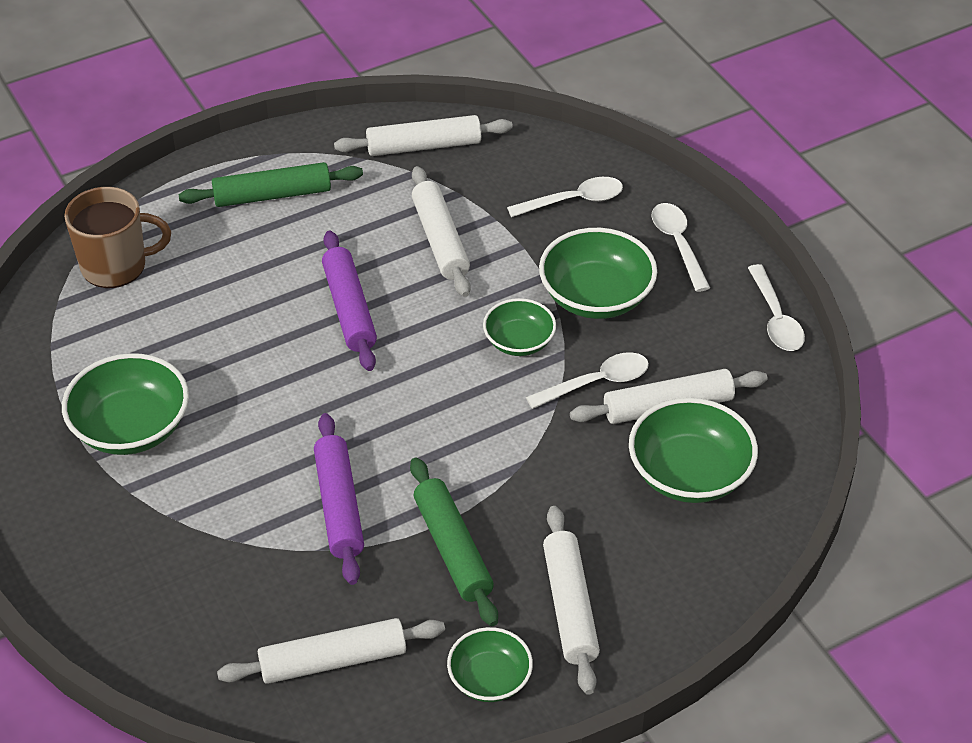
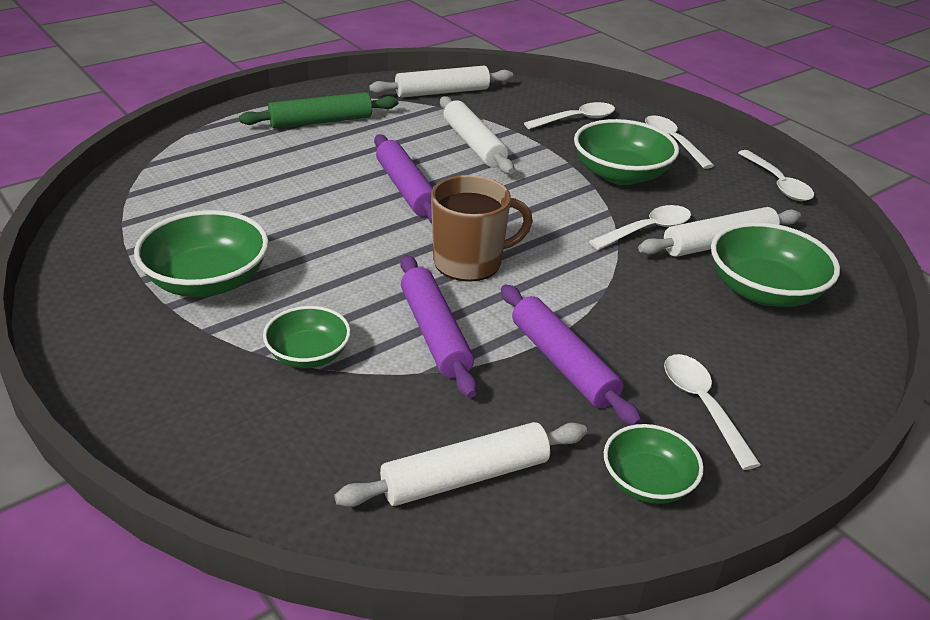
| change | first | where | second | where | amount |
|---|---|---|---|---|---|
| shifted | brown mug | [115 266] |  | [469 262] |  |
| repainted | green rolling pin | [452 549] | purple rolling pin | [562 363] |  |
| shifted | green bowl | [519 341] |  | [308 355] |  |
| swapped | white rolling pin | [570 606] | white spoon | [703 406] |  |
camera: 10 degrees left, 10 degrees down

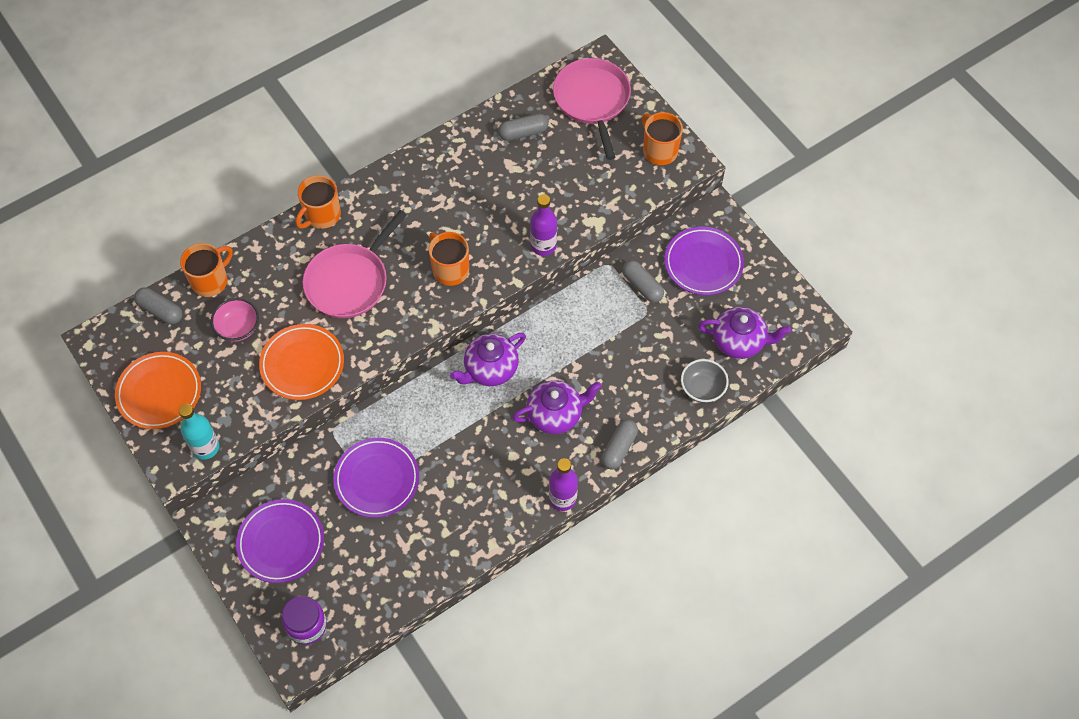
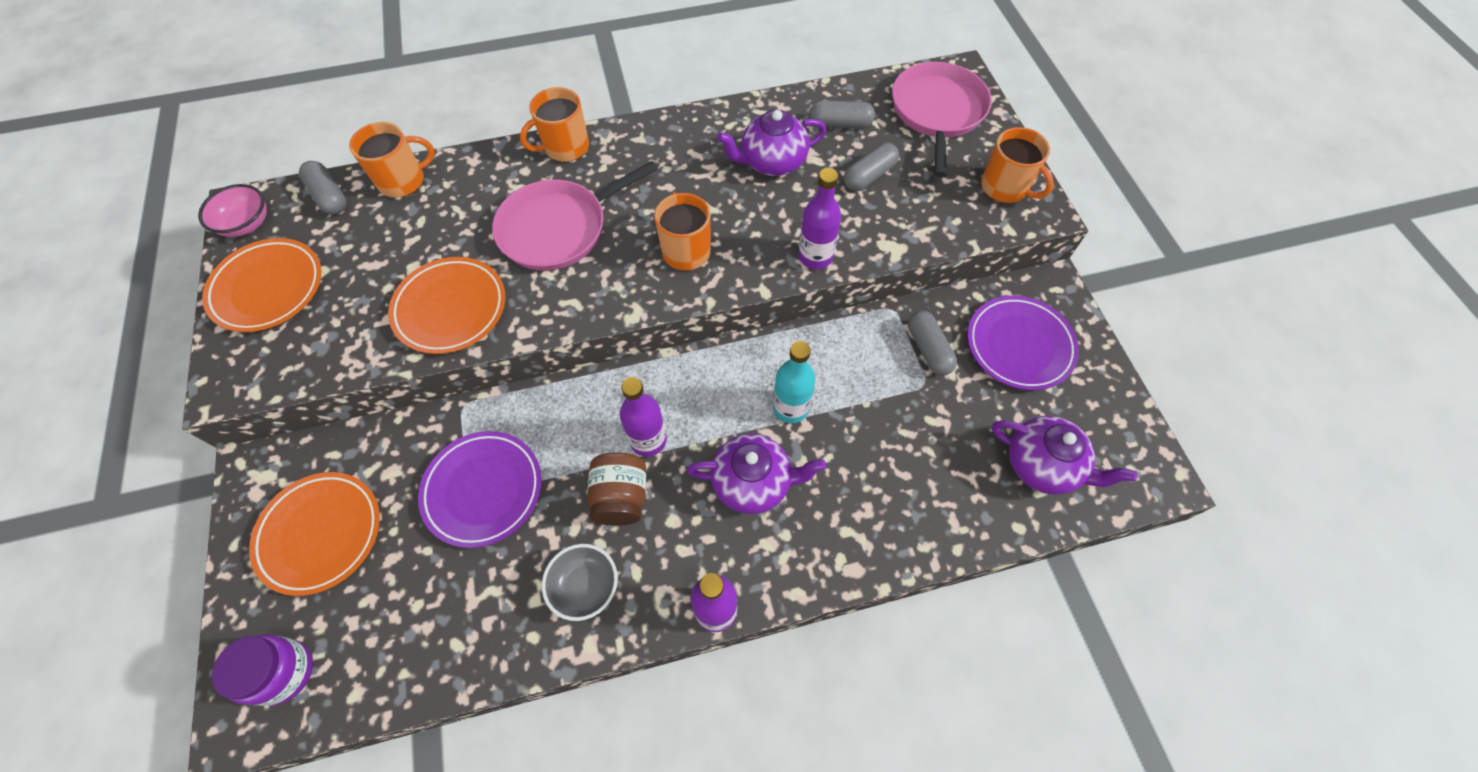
| change | first | where | second | where | amount |
|---|---|---|---|---|---|
| shifted | turquoise bottle | [205 447] |  | [790 408] |  |
| shifted | pink bowl | [238 328] |  | [247 224] |  |
| repainted | purple plate | [281 543] | orange plate | [320 534] |  |
| shifted | purple teapot | [490 369] |  | [772 162] |  |
| shifted | grey capsule | [619 448] |  | [869 176] |  |
| rotated | orange mug | [659 150] |  | [1005 188] | 150 degrees clockwise |
| shifted | grey bowl | [702 388] |  | [585 587] |  |
| new |  |  | brown jar | [621 497] |  |
| new |  |  | purple bottle | [648 440] |  |
camera: 20 degrees right, 0 degrees up

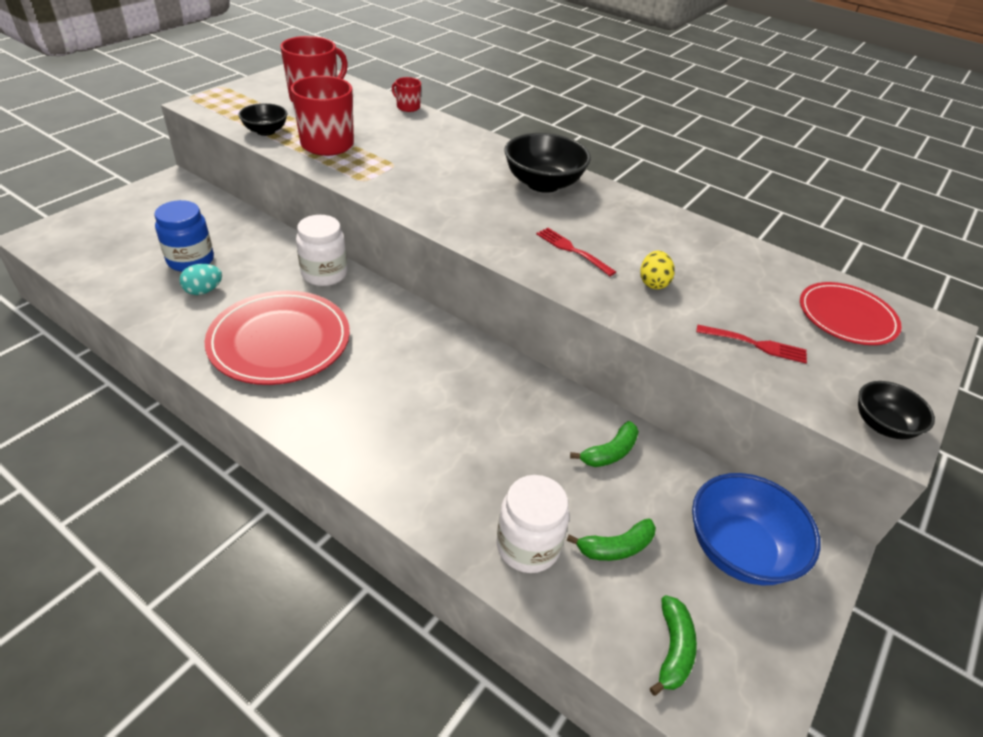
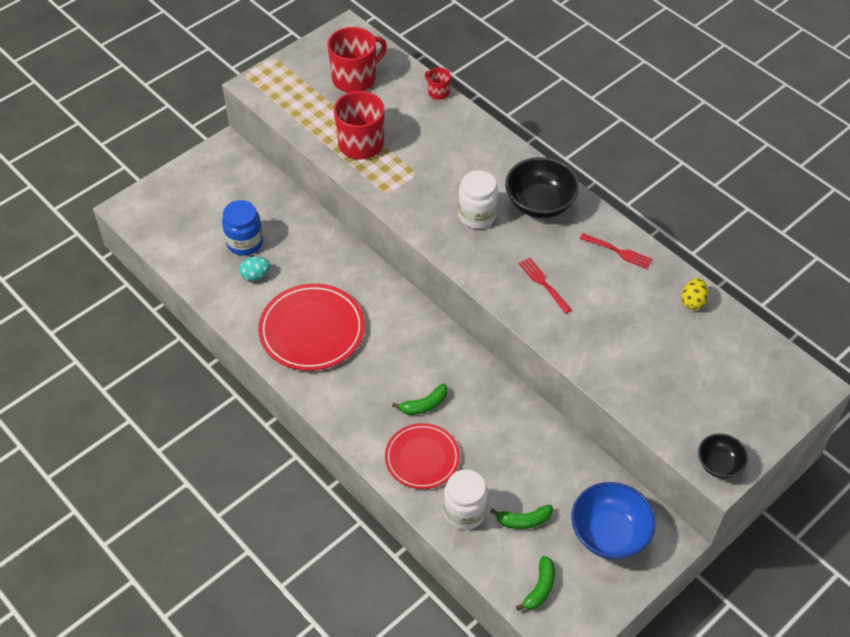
| change | first | where | second | where | amount |
|---|---|---|---|---|---|
| gone | black bowl | [266 131] |  |  |  |
| shifted | white jar | [324 274] |  | [477 215] |  |
| shifted | green banana | [610 452] |  | [424 405] |  |
| shifted | yellow egg | [653 283] |  | [693 301] |  |
| shifted | red fork | [754 344] |  | [617 251] |  |
| shifted | red plate | [846 317] |  | [422 458] |  |
camera: 15 degrees right, 10 degrees up

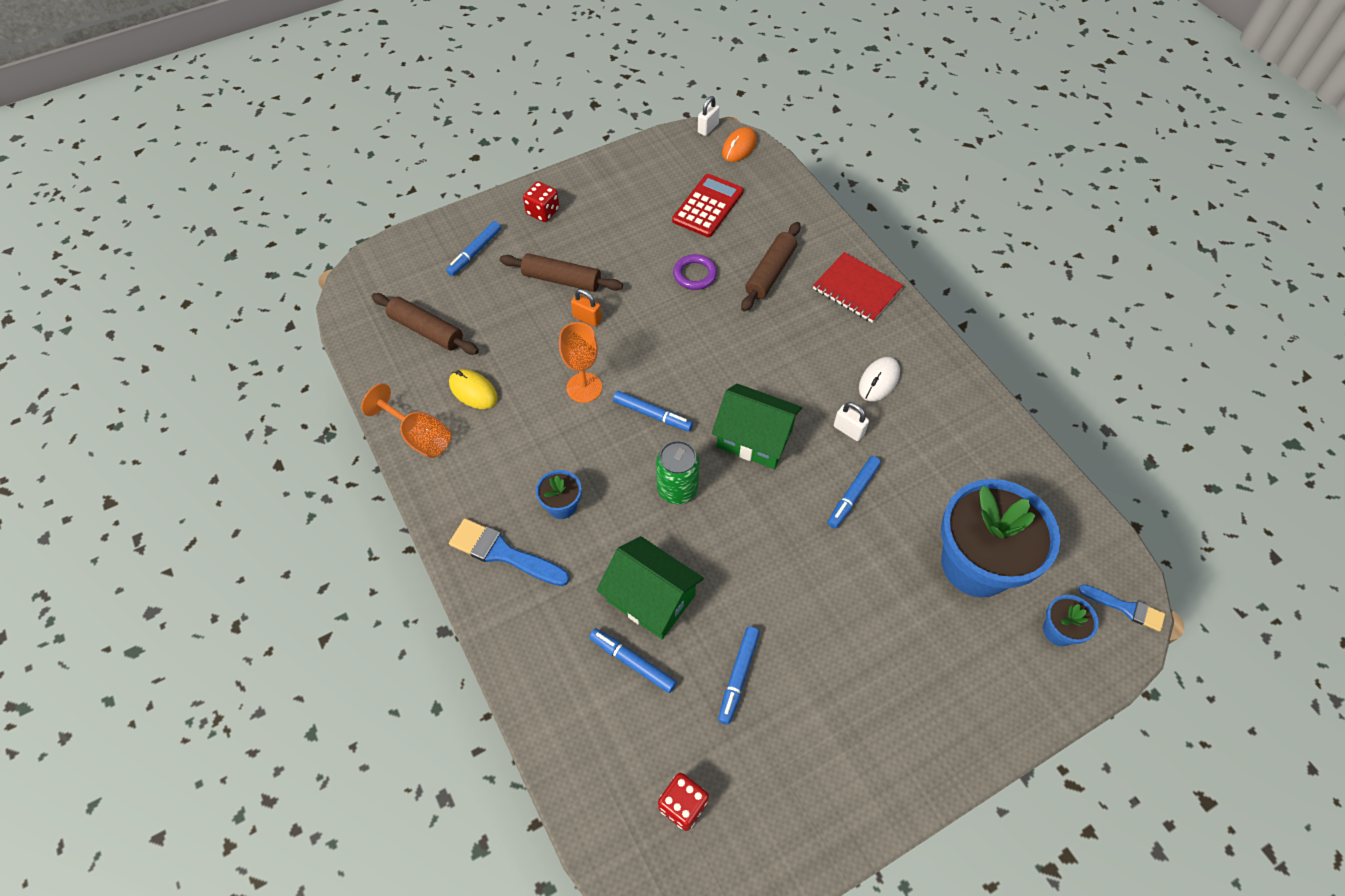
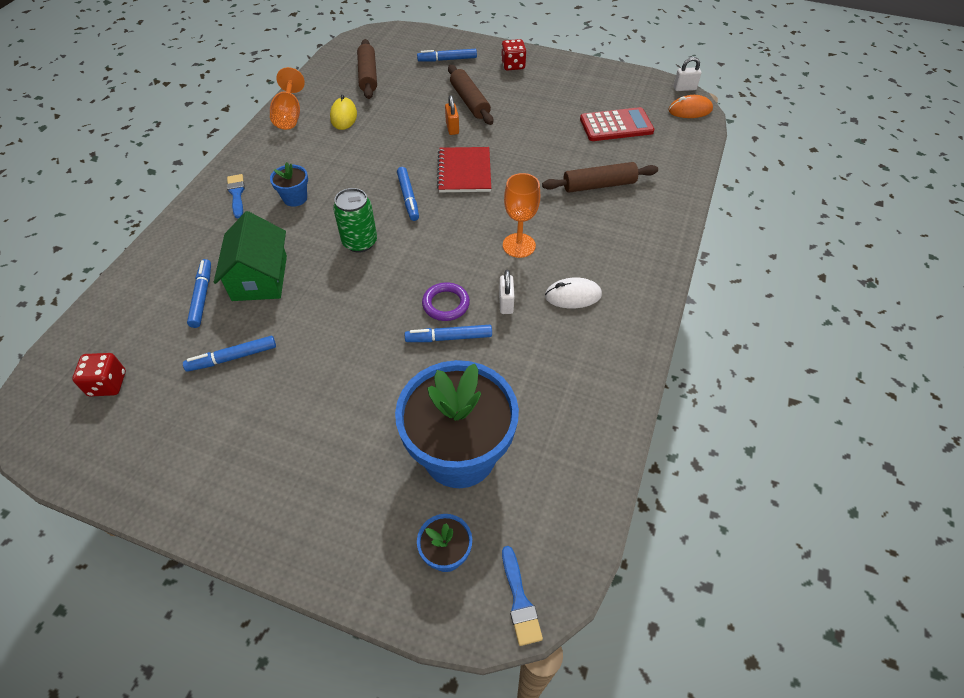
| change | first | where | second | where | amount |
|---|---|---|---|---|---|
| scaled | blue brush | [504 553] |  | [236 194] | x0.63 |
| shifted | orange goblet | [584 387] |  | [519 245] |  |
| shifted | purple ring | [695 274] |  | [446 304] |  |
| gone | green house | [754 438] |  |  |  |
| shifted | red notebook | [857 289] |  | [464 171] |  |
camera: 50 degrees right, 5 degrees down

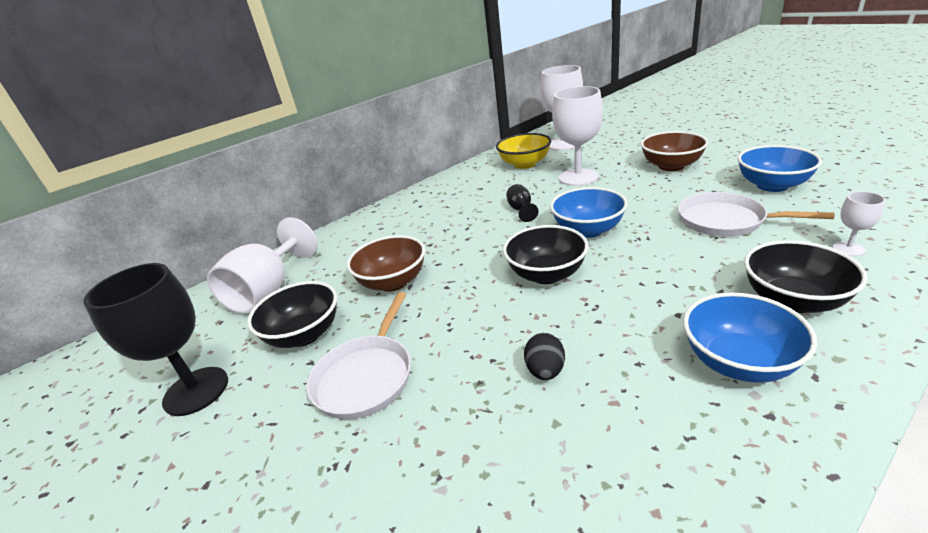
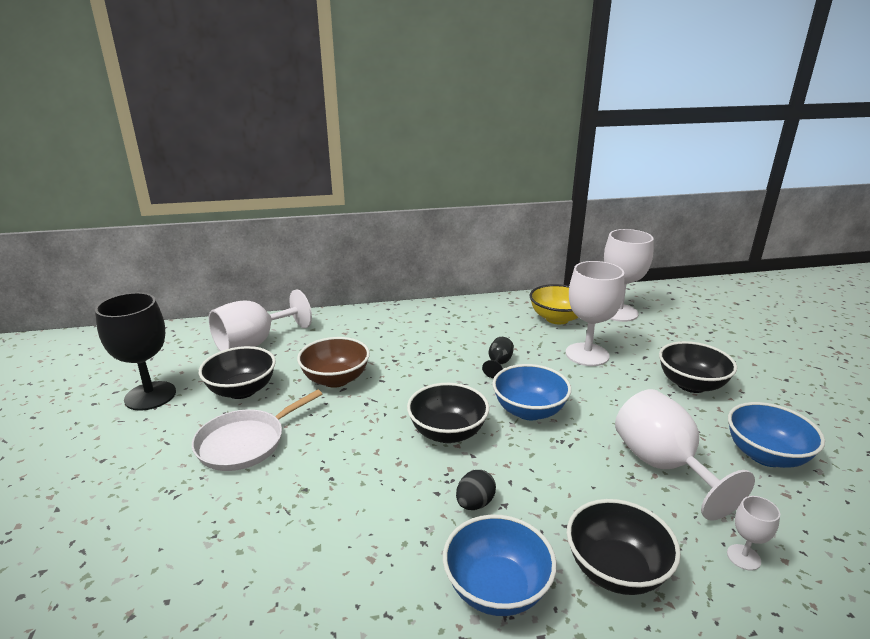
| change | first | where | second | where | amount |
|---|---|---|---|---|---|
| shifted | black egg | [545 371] |  | [474 503] |  |
| repainted | brown bowl | [671 166] | black bowl | [691 384] |  |
| swapped | white pan | [725 221] | white goblet | [663 466] |  |
camera: 25 degrees right, 5 degrees down

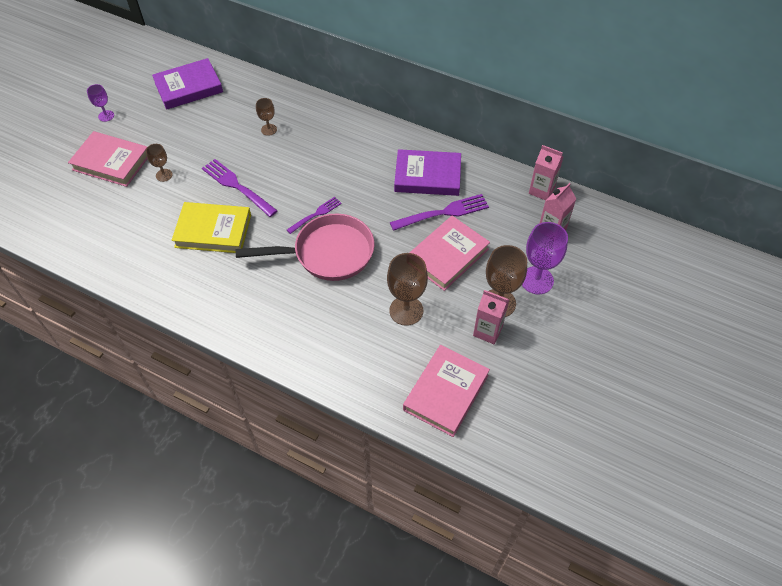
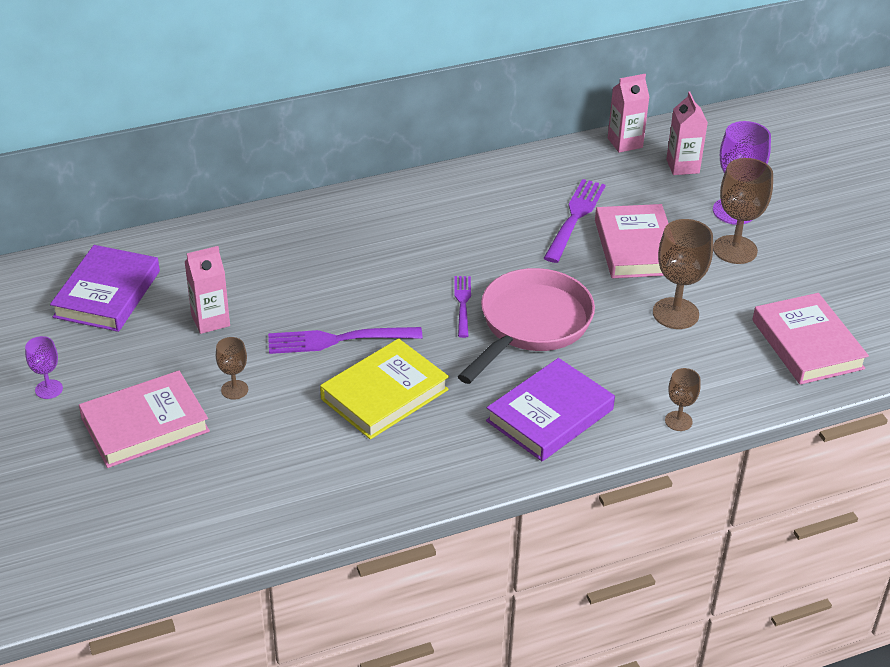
| change | first | where | second | where | amount |
|---|---|---|---|---|---|
| shifted | brown goblet | [269 129] |  | [678 421] |  |
| shifted | purple book | [427 176] |  | [550 415] |  |
| shifted | pink carton | [487 331] |  | [210 320] |  |
camera: 50 degrees left, 15 degrees down

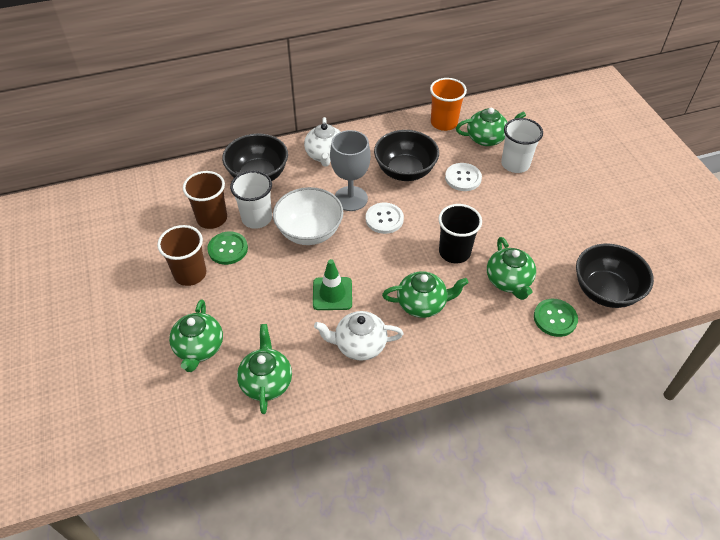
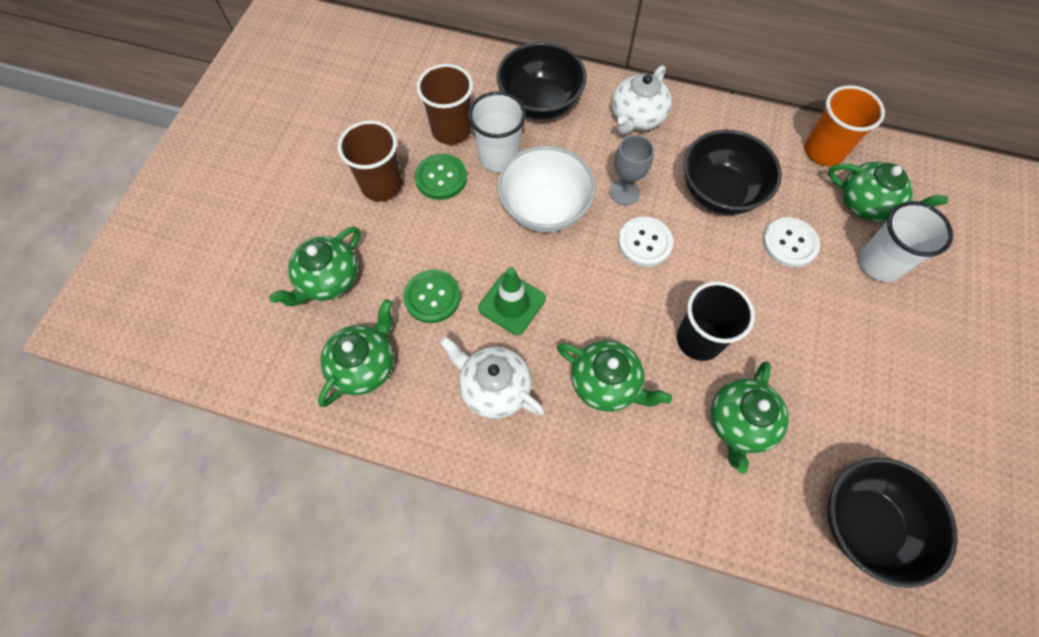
| change | first | where | second | where | amount |
|---|---|---|---|---|---|
| scaled | grey goblet | [350 198] |  | [624 192] | x0.65 |
| shifted | green button | [555 318] |  | [432 297] |  |
camera: 35 degrees right, 15 degrees up

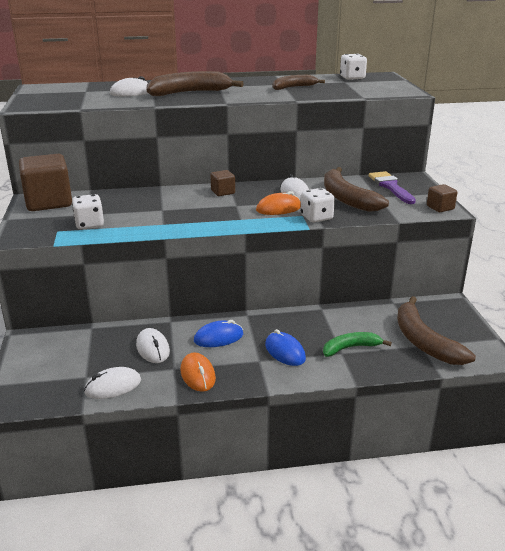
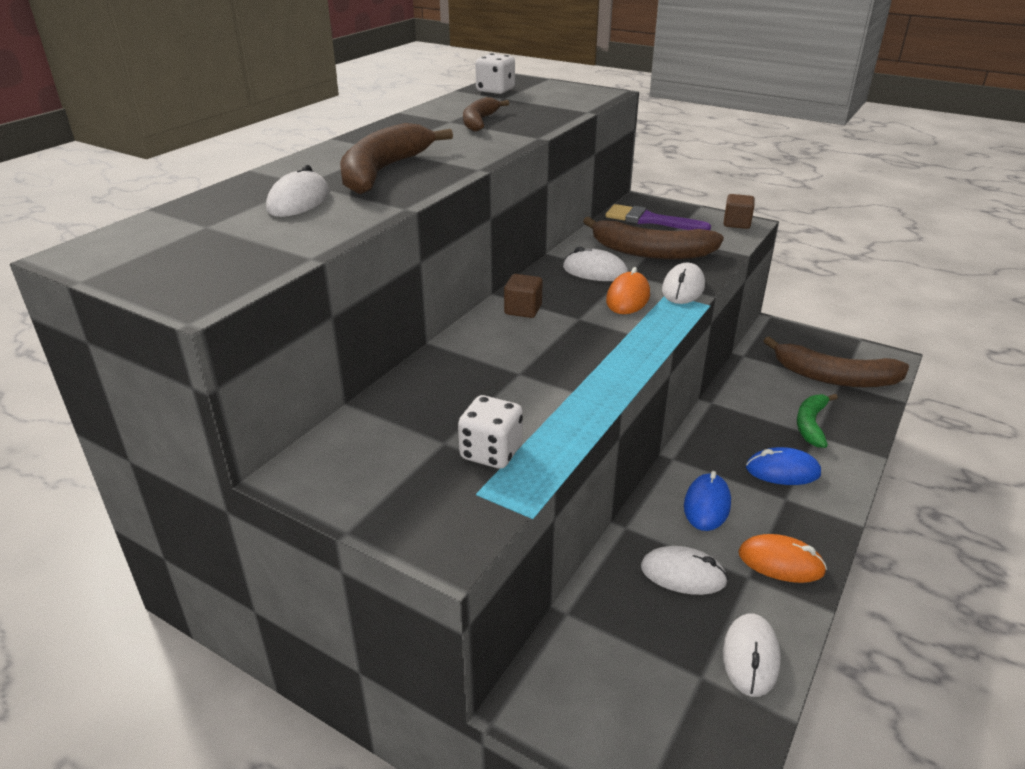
| change | first | where | second | where | amount |
|---|---|---|---|---|---|
| gone | brown cube | [48 202] |  |  |  |
| swapped | white dice | [316 217] | white mouse | [683 288] |  |
camera: 50 degrees left, 5 degrees up

